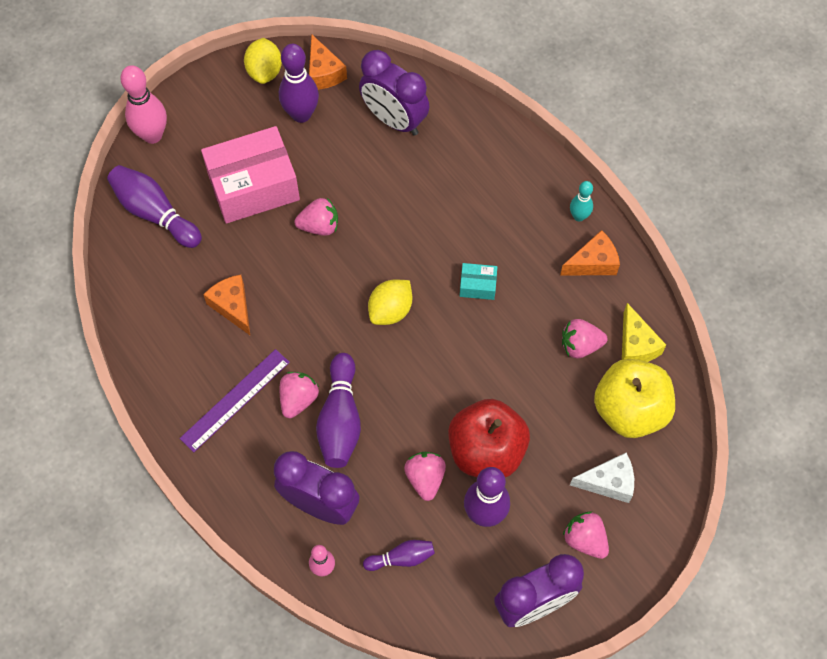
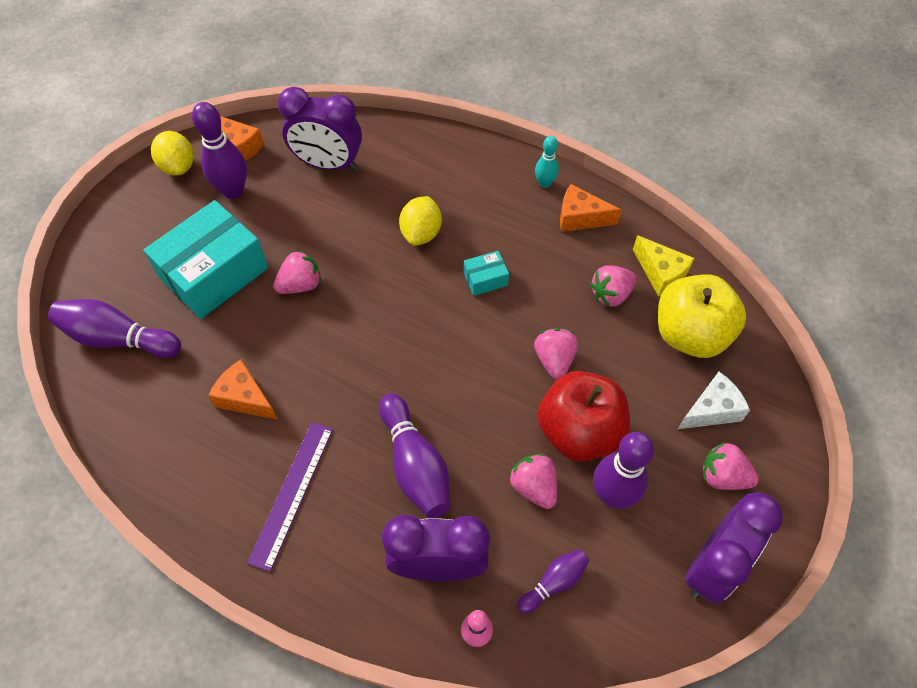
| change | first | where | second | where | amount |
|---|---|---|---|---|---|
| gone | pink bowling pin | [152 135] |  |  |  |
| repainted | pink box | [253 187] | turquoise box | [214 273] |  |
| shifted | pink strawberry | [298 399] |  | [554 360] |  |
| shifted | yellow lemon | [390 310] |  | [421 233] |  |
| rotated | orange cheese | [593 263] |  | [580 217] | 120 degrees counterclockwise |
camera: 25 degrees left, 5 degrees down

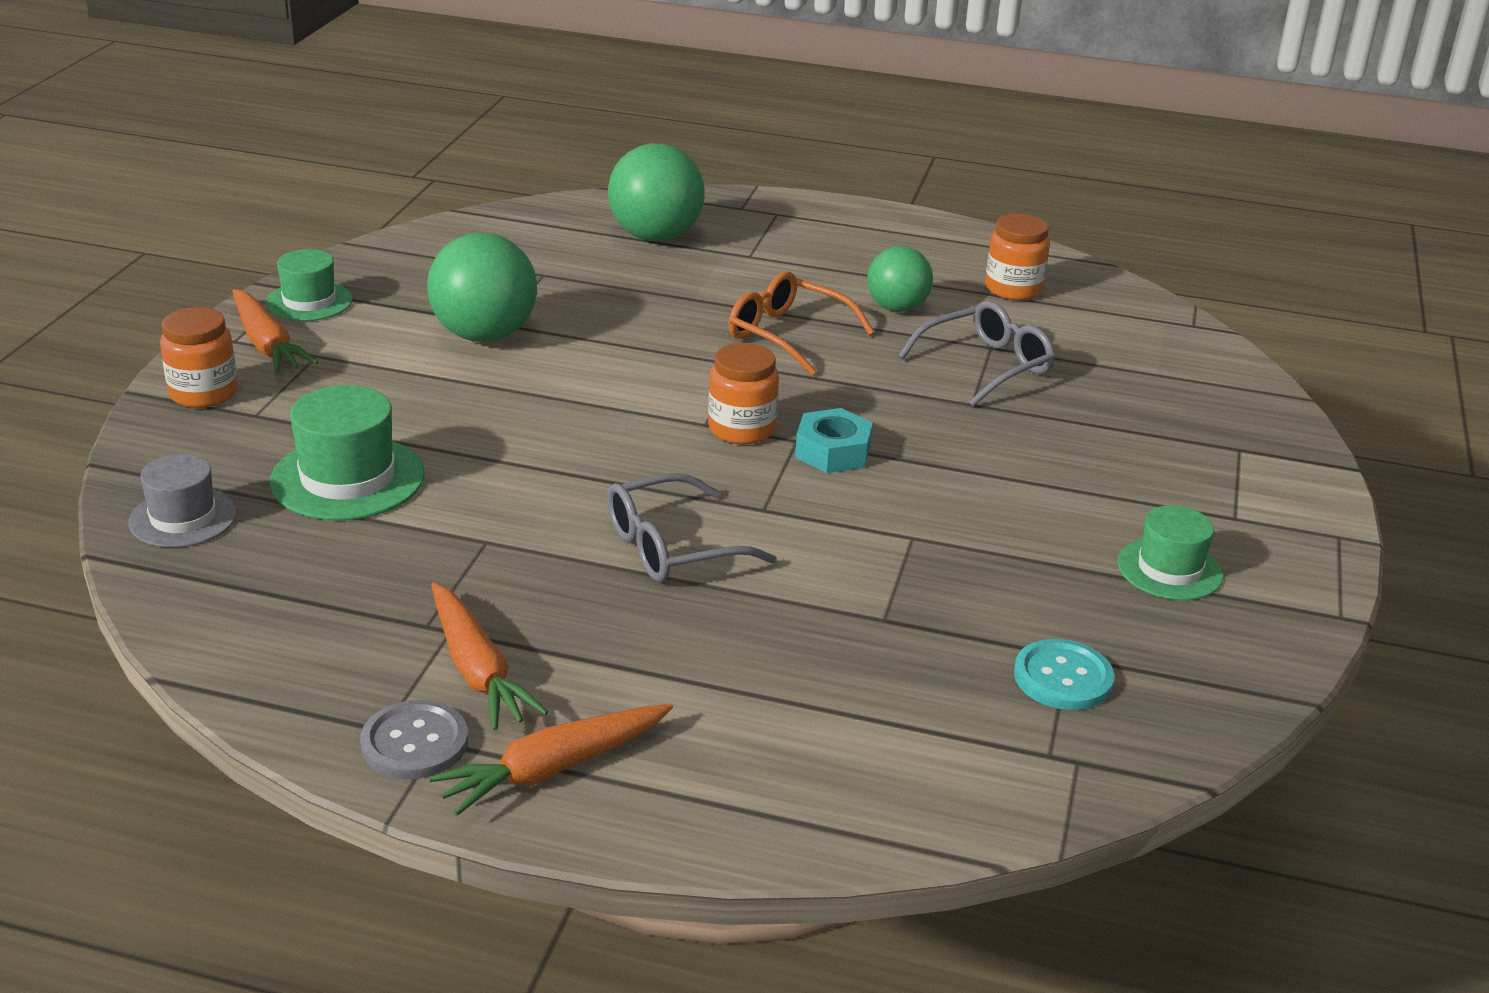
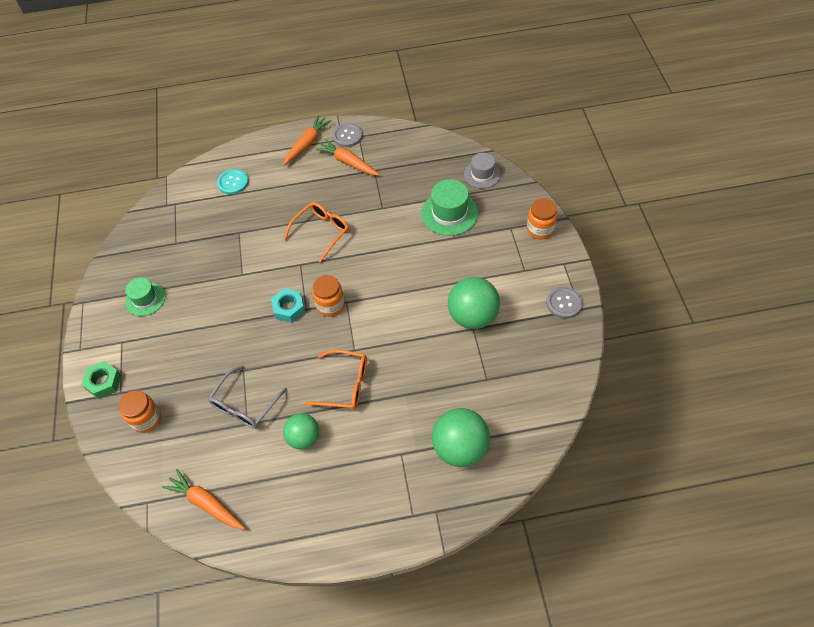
| change | first | where | second | where | amount |
|---|---|---|---|---|---|
| shifted | orange carrot | [267 344] |  | [206 503] |  |
| swapped | green hat | [309 301] | grey button | [564 303] |  |
| repainted | grey glasses | [672 547] | orange glasses | [321 232] |  |
| shifted | orange jar | [1013 289] |  | [146 419] |  |
| shifted | turquoise button | [1063 678] |  | [233 182] |  |
| new |  |  | green nut | [104 382] |  |
camera: 160 degrees right, 25 degrees up

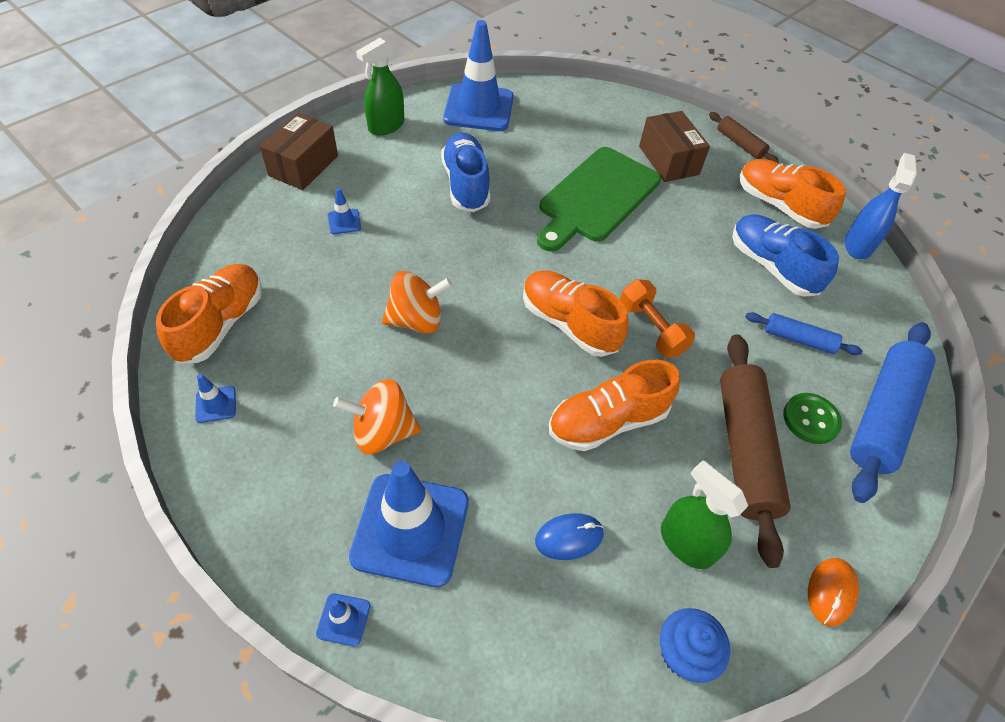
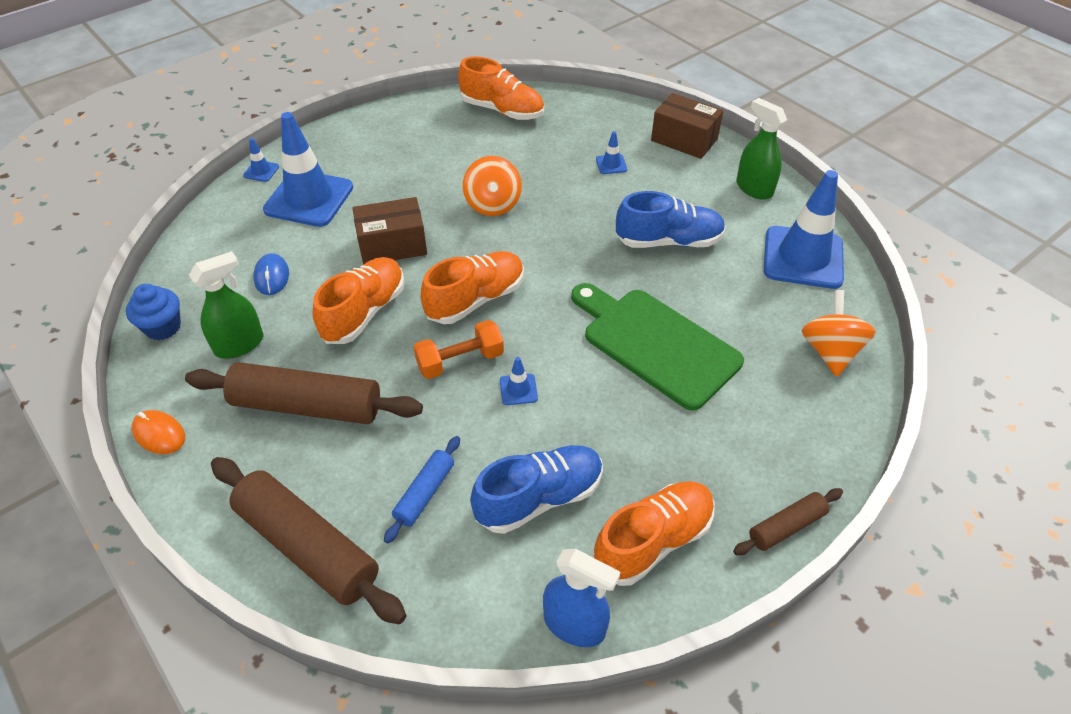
| change | first | where | second | where | amount |
|---|---|---|---|---|---|
| shifted | blue traffic cone | [216 404] |  | [518 389] |  |
| shifted | orange spinning top | [382 432] |  | [830 351] |  |
| rotated | orange shoe | [607 421] |  | [364 312] | 45 degrees clockwise |
| shifted | brown box | [668 160] |  | [392 245] |  |
| gone | green button | [810 419] |  |  |  |
| repainted | blue rolling pin | [883 416] | brown rolling pin | [307 547] |  |
camera: 100 degrees right, 5 degrees down

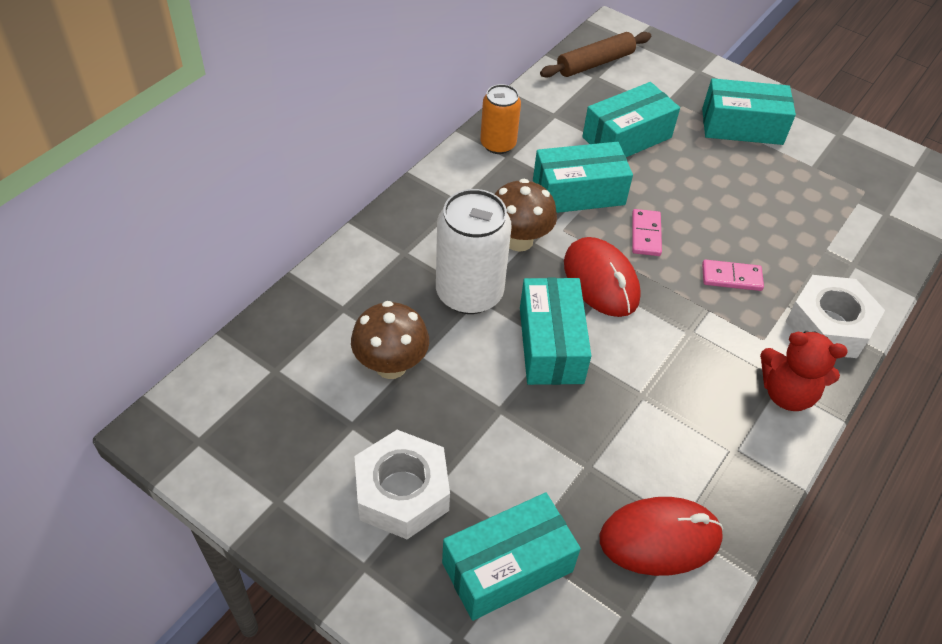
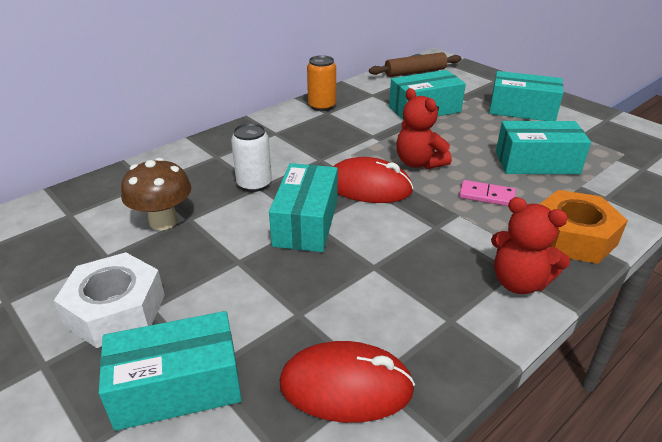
| change | first | where | second | where | amount |
|---|---|---|---|---|---|
| scaled | white can | [469 293] |  | [254 184] | x0.62 |
| gone | brown mushroom | [519 240] |  |  |  |
| shifted | turquoise box | [578 192] |  | [536 163] |  |
| rotated | red mouse | [601 280] |  | [368 187] | 60 degrees counterclockwise |
| swapped | pink domino | [645 234] | red teddy bear | [419 163] |  |
| repainted | white nut | [828 325] | orange nut | [573 237] |  |
camera: 15 degrees right, 15 degrees down

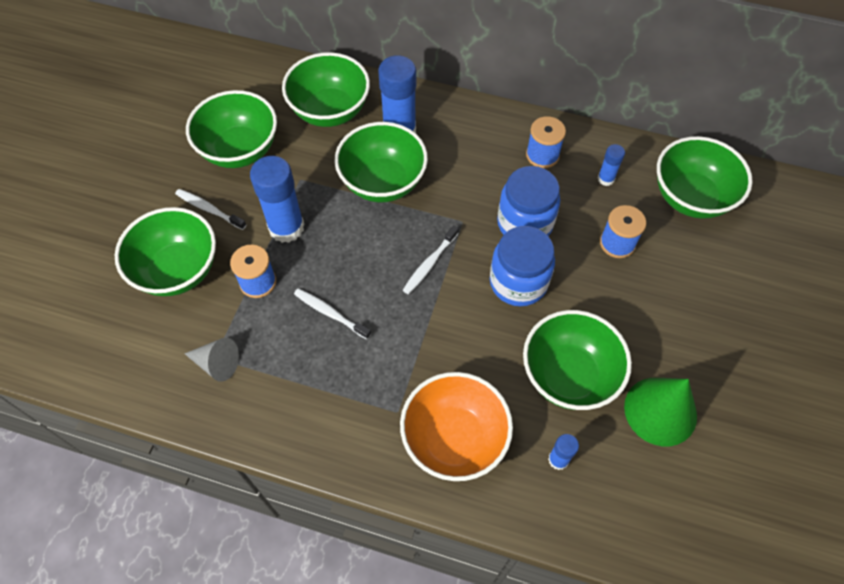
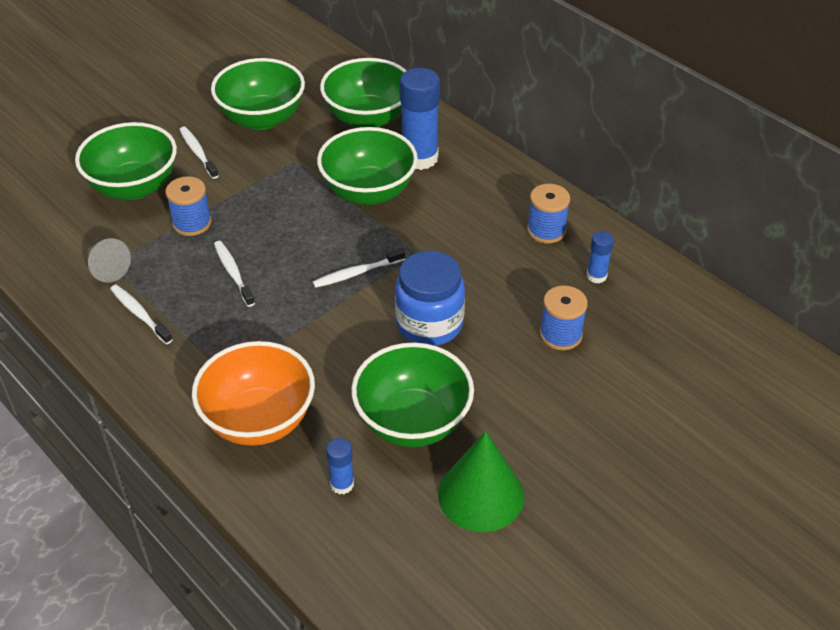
| change | first | where | second | where | amount |
|---|---|---|---|---|---|
| gone | blue glue stick | [286 227] |  |  |  |
| gone | blue jar | [524 223] |  |  |  |
| gone | green bowl | [691 197] |  |  |  |
| new |  |  | white toothbrush | [139 314] |  |
camera: 30 degrees right, 15 degrees down

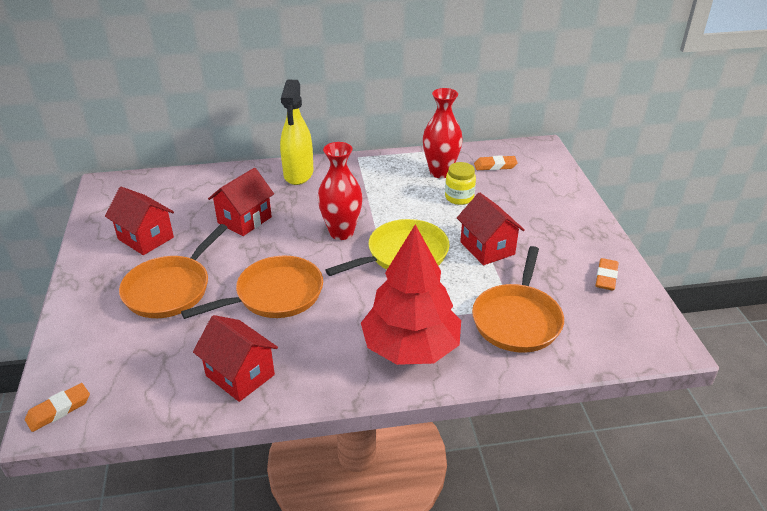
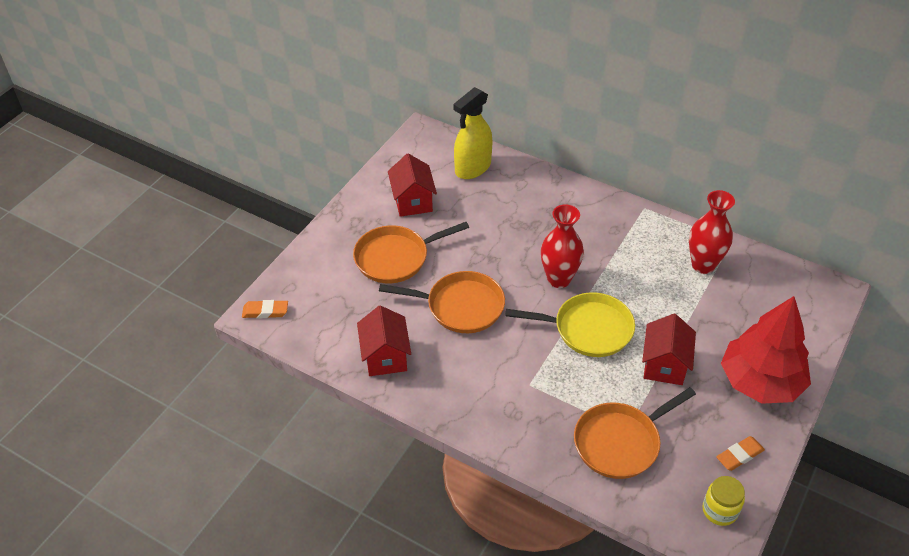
| change | first | where | second | where | amount |
|---|---|---|---|---|---|
| gone | red house | [244 220] |  |  |  |
| shifted | yellow spray bottle | [298 174] |  | [472 168] |  |
| shifted | red tree | [411 348] |  | [760 382] |  |
| shifted | yellow jar | [459 197] |  | [719 510] |  |
| gone | orange eraser | [495 166] |  |  |  |
camera: 40 degrees right, 10 degrees up

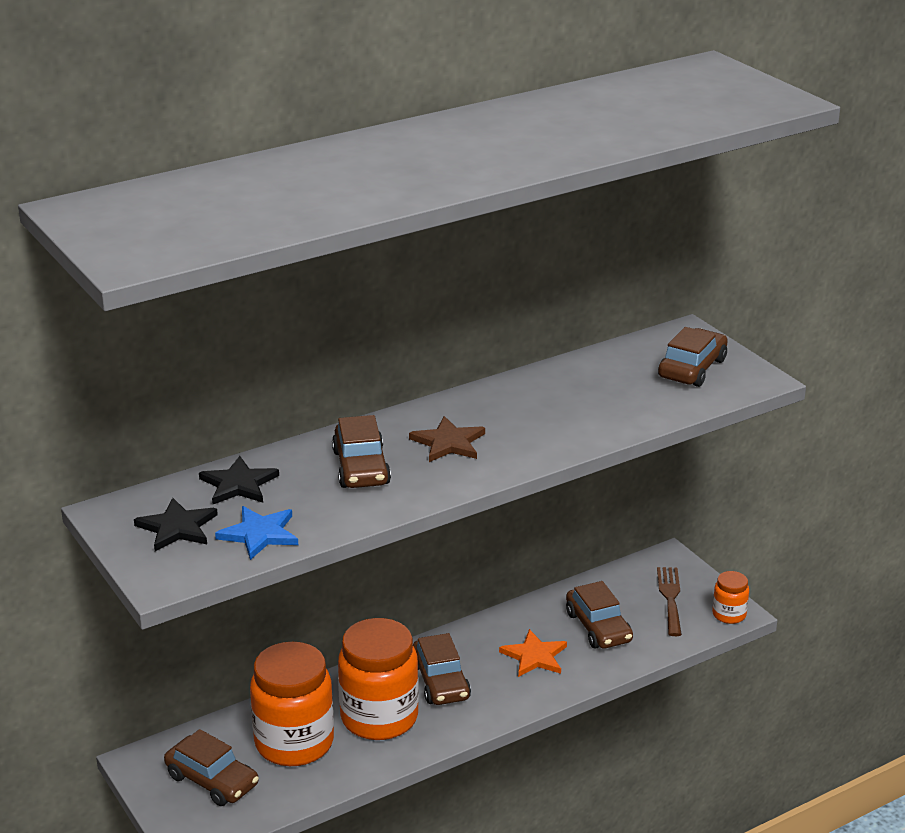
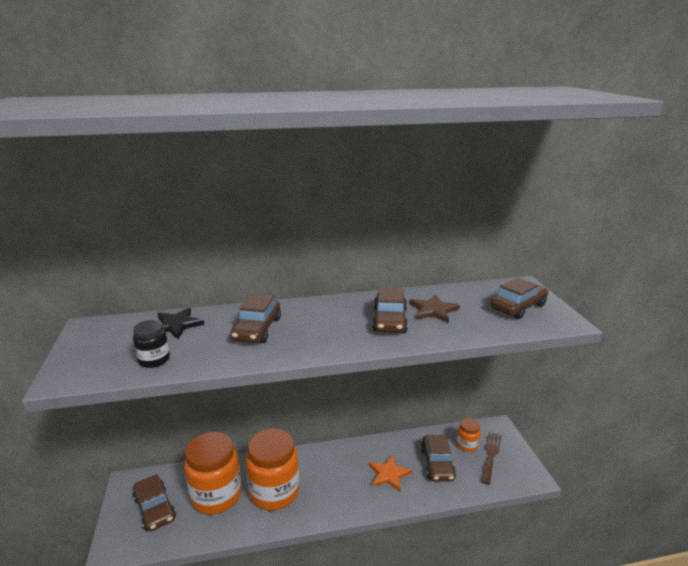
| change | first | where | second | where | amount |
|---|---|---|---|---|---|
| gone | black star | [177 527] |  |  |  |
| swapped | blue star | [260 534] | black jar | [154 360] |  |
| shifted | brown star | [448 443] |  | [433 310] |  |
| shifted | brown car | [440 681] |  | [389 320] |  |
| shifted | orange jar | [729 614] |  | [467 445] |  |
camera: 20 degrees right, 5 degrees down

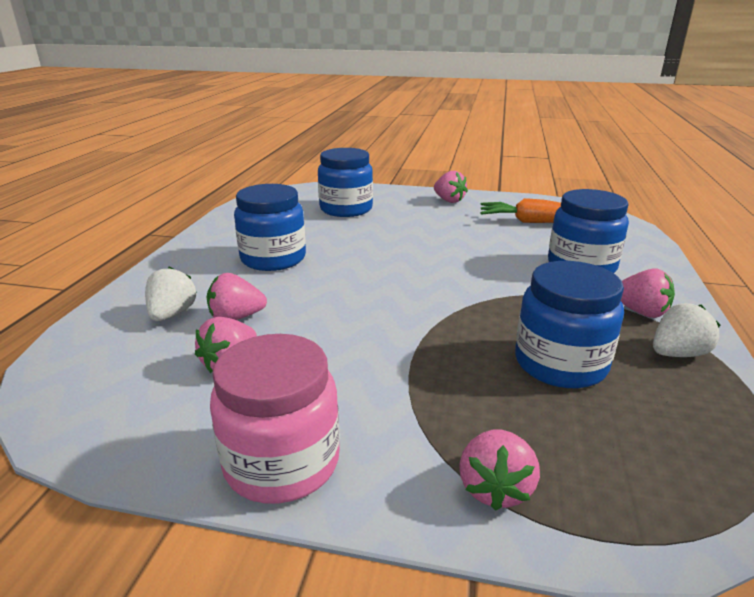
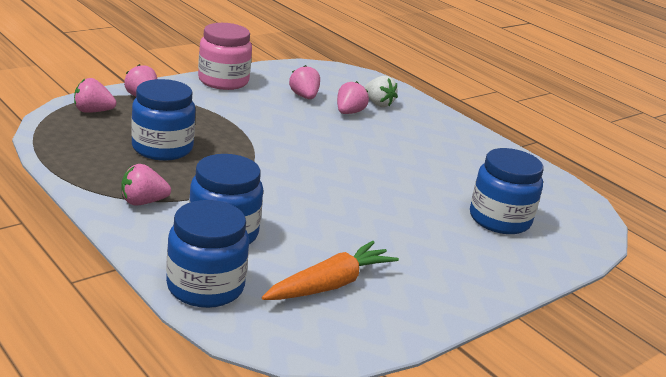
| change | first | where | second | where | amount |
|---|---|---|---|---|---|
| shifted | blue jar | [273 259] |  | [205 287] |  |
| shifted | pink strawberry | [449 200] |  | [93 111] |  |
| gone | white strawberry | [677 353] |  |  |  |
camera: 125 degrees right, 0 degrees up

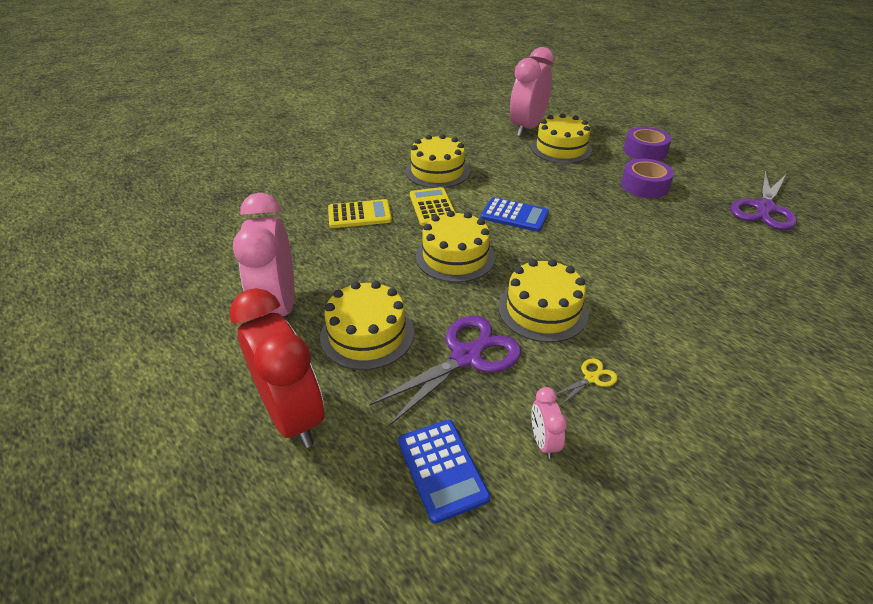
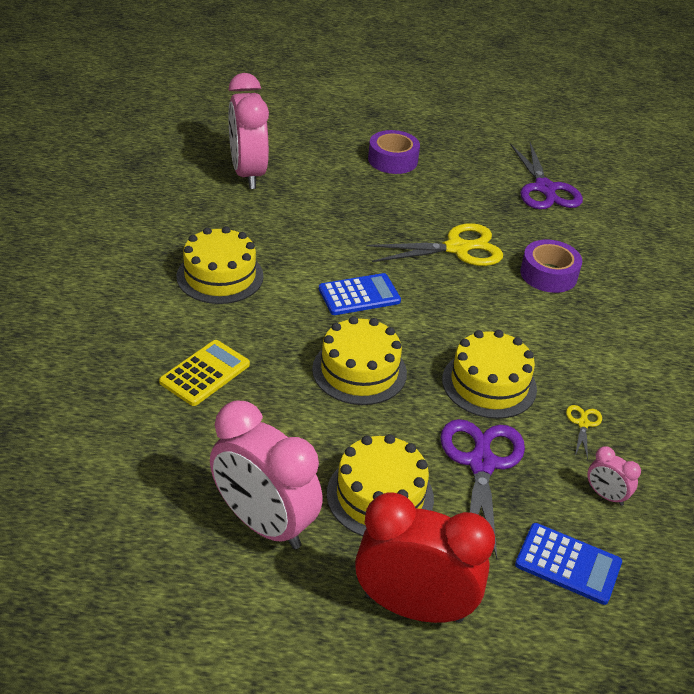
| change | first | where | second | where | amount |
|---|---|---|---|---|---|
| gone | yellow calculator | [433 207] |  |  |  |
| gone | yellow cake | [561 149] |  |  |  |
| shifted | purple tape | [644 186] |  | [548 274] |  |
| new |  |  | yellow scissors | [457 248] |  |
camera: 45 degrees left, 0 degrees up

